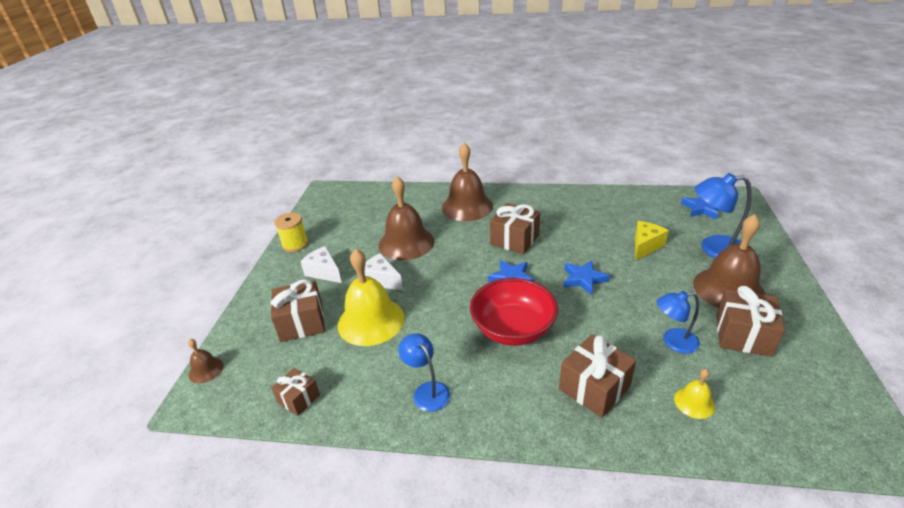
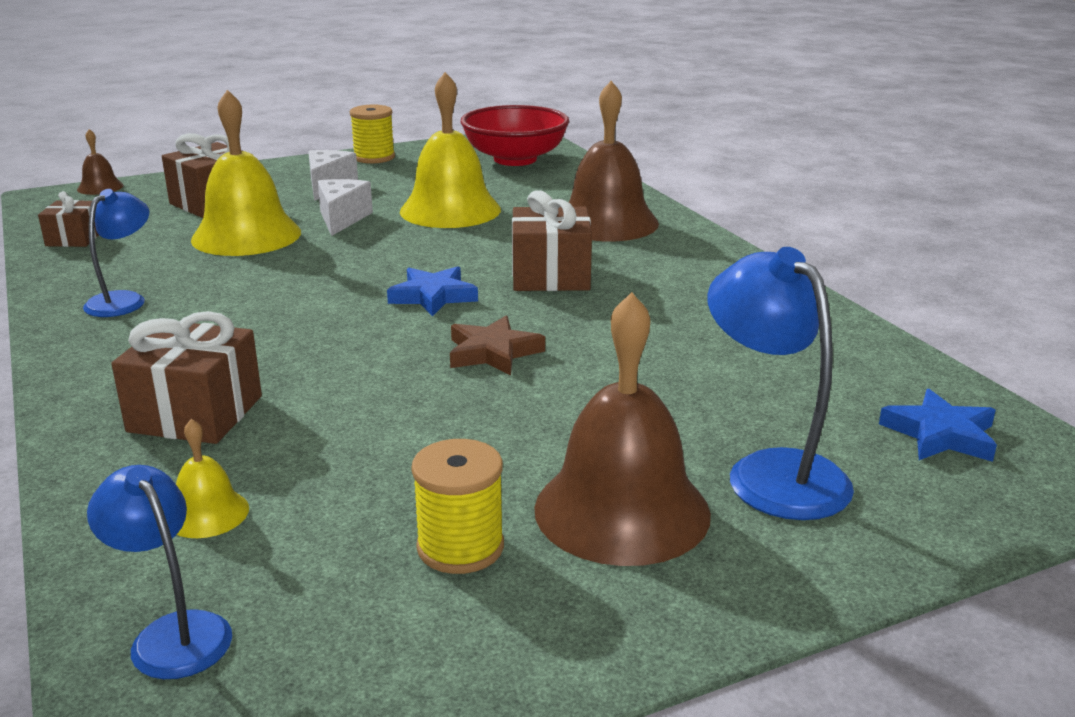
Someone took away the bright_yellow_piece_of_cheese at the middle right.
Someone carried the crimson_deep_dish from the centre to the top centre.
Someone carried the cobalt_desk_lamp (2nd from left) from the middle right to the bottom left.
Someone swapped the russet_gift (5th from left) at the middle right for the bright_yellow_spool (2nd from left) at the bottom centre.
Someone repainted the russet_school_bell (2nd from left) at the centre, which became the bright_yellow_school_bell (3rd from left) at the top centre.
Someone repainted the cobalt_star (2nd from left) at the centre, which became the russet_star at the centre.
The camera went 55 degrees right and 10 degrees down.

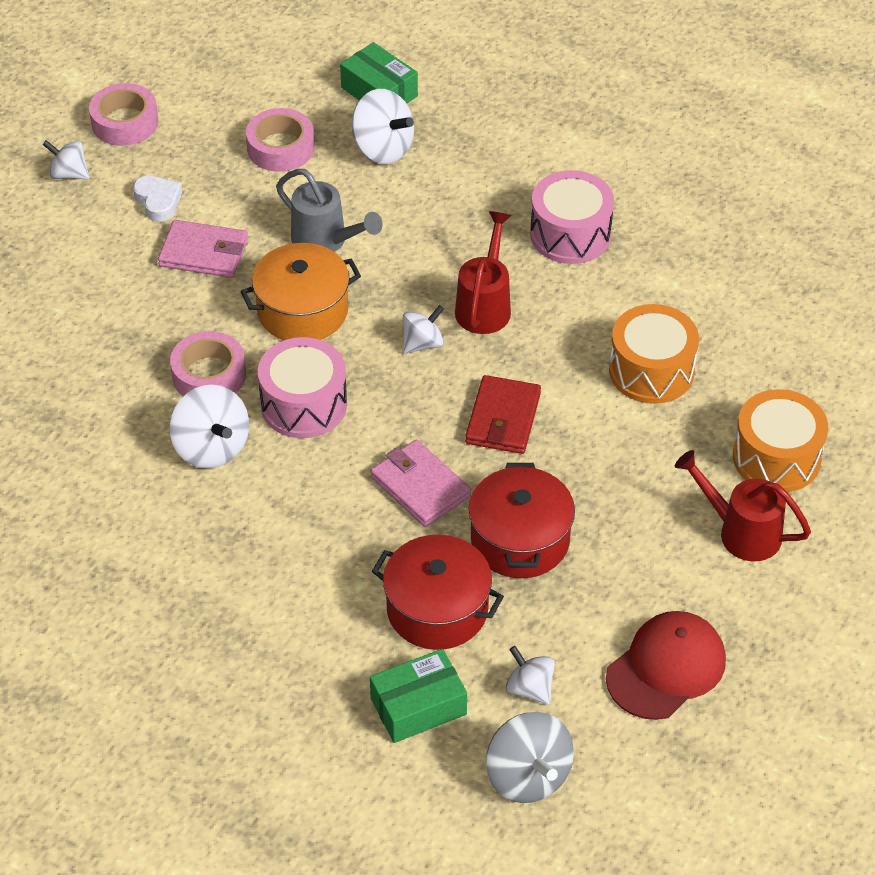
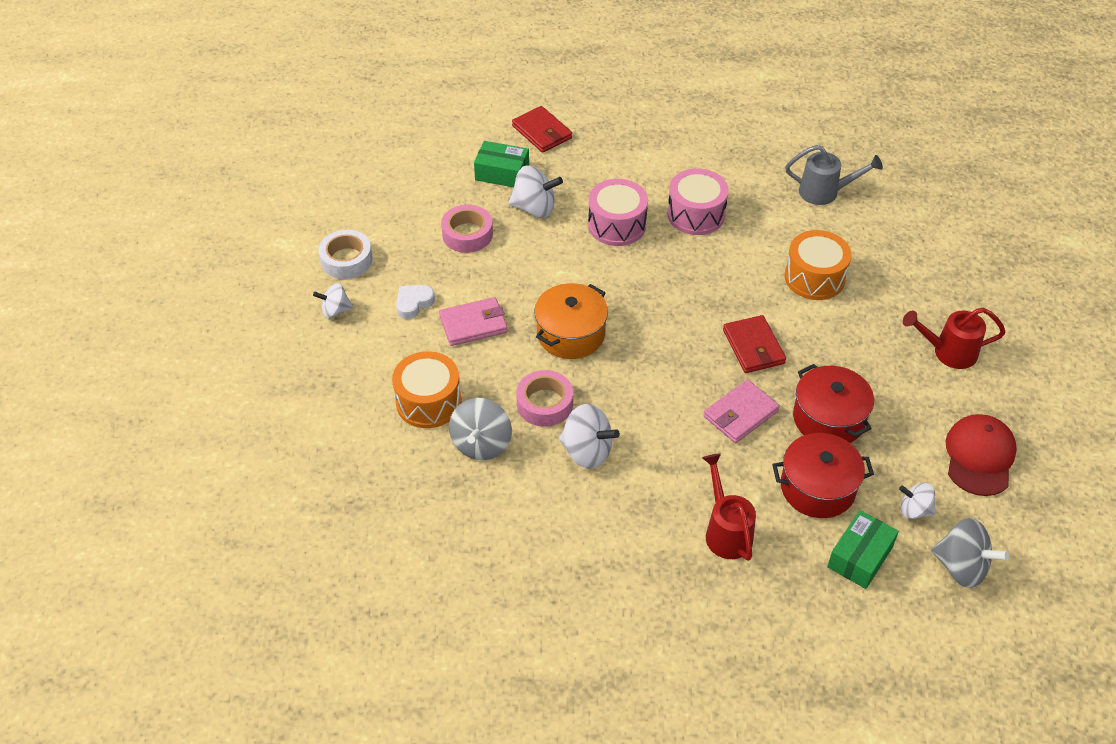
Someone took away the snow-white_spinning_top (4th from left) at the centre.
Someone put down the ash-grey_spinning_top (1st from left) at the centre.
Someone put down the crimson_card_wallet (1st from left) at the top centre.
Someone carried the pink_toy_drum (1st from left) from the centre to the top centre.
Someone carried the ash-grey_watering_can from the top centre to the top right.
Someone carried the crimson_watering_can (1st from left) from the top centre to the bottom centre.
Someone carried the bright_orange_toy_drum (2nd from left in the first image) from the middle right to the centre.
Someone repainted the pink_roll_of_tape (1st from left) at the top left, which became the snow-white_roll_of_tape at the middle left.
Someone rotated the snow-white_heart_shape at the top left by 75 degrees counterclockwise.
Someone rotated the pink_card_wallet (2nd from left) at the centre by 60 degrees counterclockwise.
The camera went 30 degrees left and 0 degrees up.

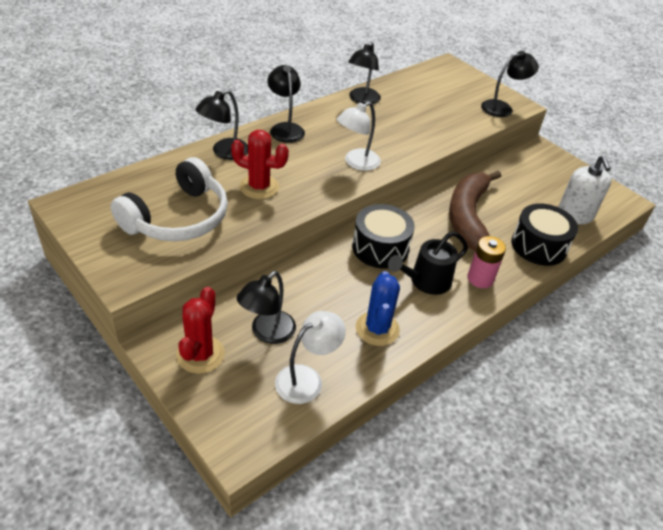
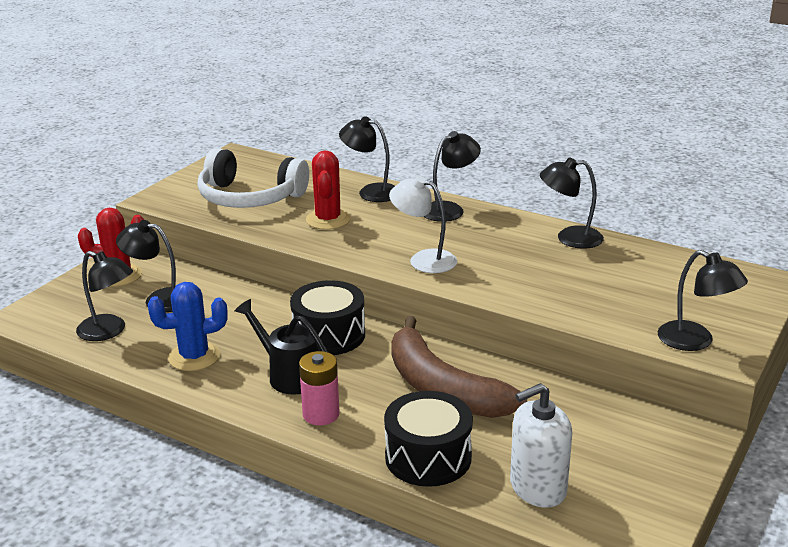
Someone repainted the snow-white_desk_lamp (1st from left) at the bottom centre, which became the jet-black_desk_lamp (1st from left) at the middle left.
Someone rotated the russet_banana_fruit at the middle right by 120 degrees counterclockwise.
The camera went 75 degrees right and 15 degrees down.

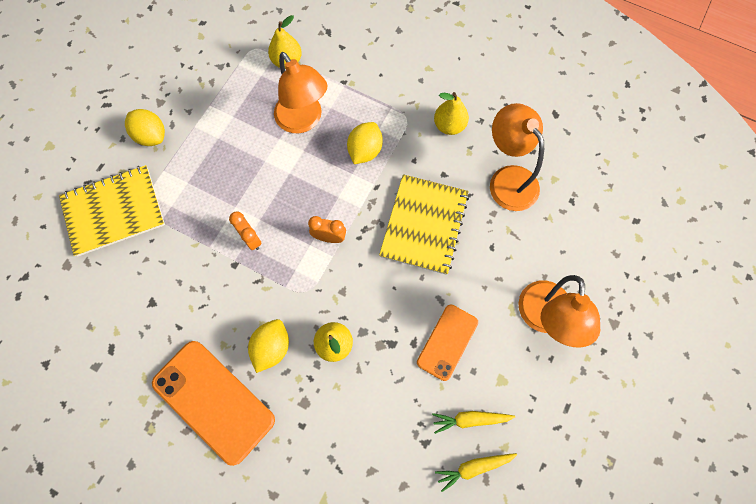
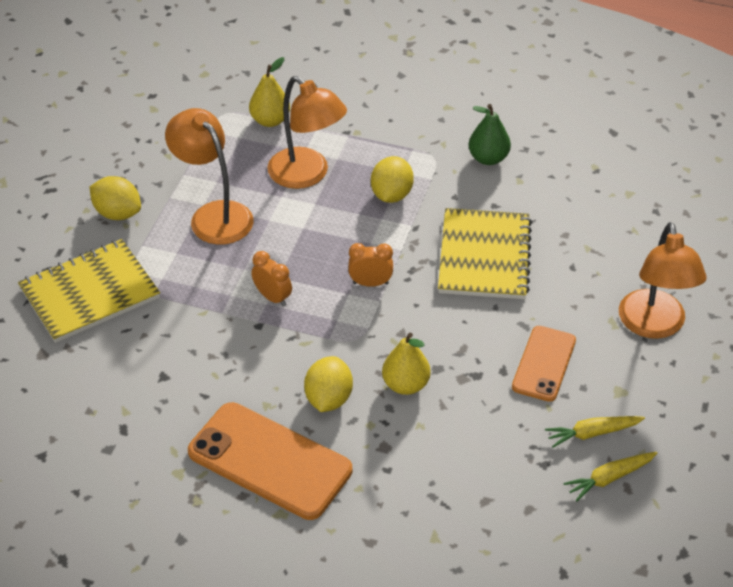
Someone carried the bright_orange_desk_lamp (2nd from left in the first image) from the top right to the top left.
Someone repainted the bright_yellow_pear (3rd from left) at the top centre, which became the emerald_pear at the top right.
The camera went 10 degrees left and 25 degrees down.

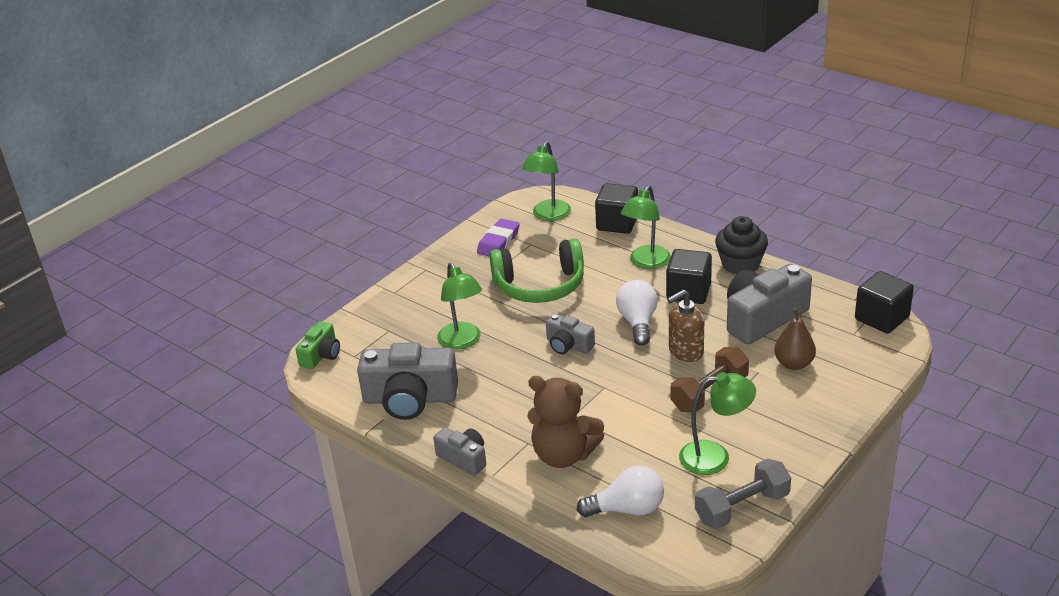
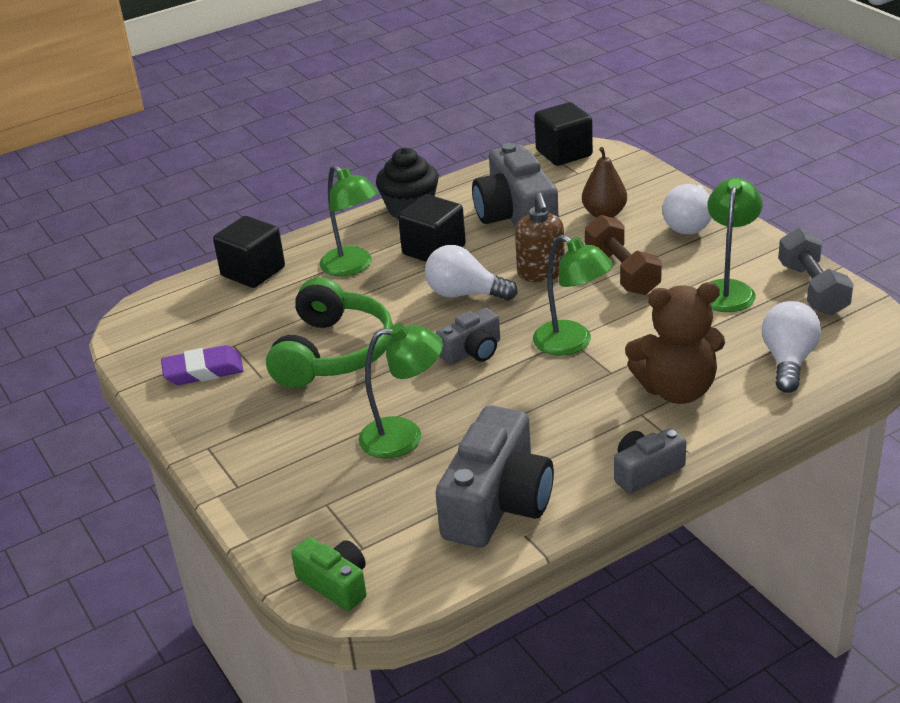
Someone put down the snow-white_bulb (2nd from left) at the top right.
Someone carried the emerald_desk_lamp (2nd from left in the first image) from the top centre to the centre.
Someone rotated the violet_gum_eraser at the centre by 60 degrees counterclockwise.
Someone rotated the russet_teddy at the bottom centre by 45 degrees clockwise.
The camera went 70 degrees left and 0 degrees up.

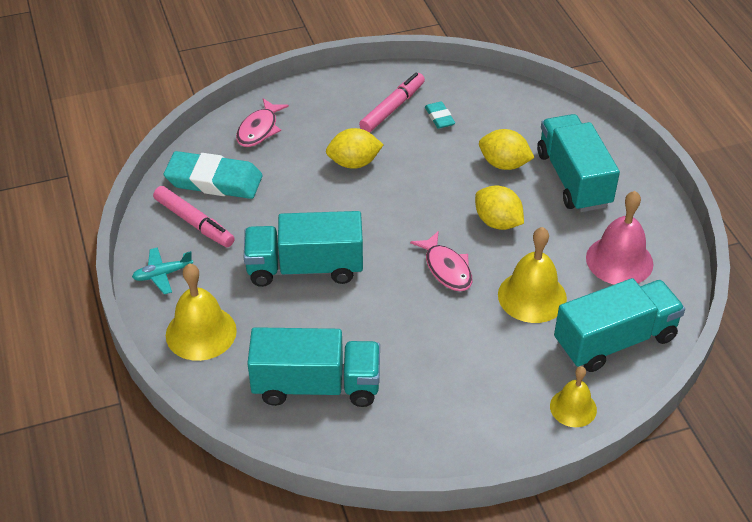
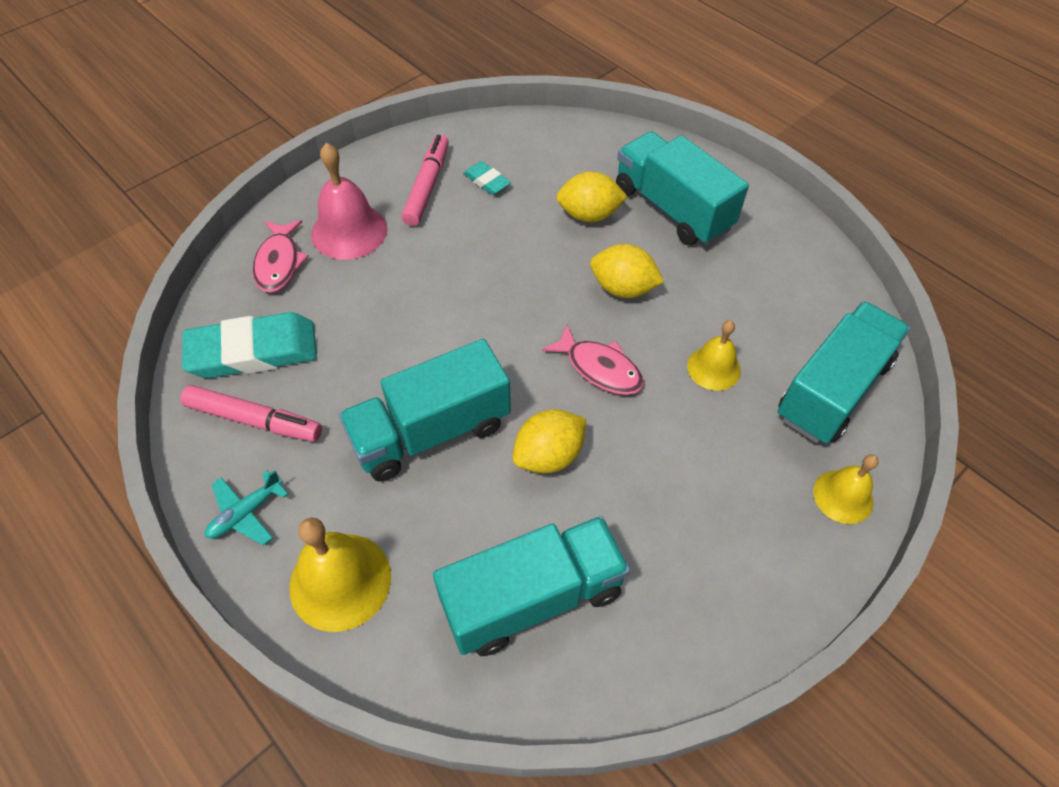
Someone carried the bright_yellow_citrus_fruit (1st from left) from the top centre to the centre.
Someone carried the pink_school_bell from the middle right to the top left.
Someone scaled the bright_yellow_school_bell (2nd from left) at the middle right by 0.63.
The camera went 25 degrees left and 10 degrees up.

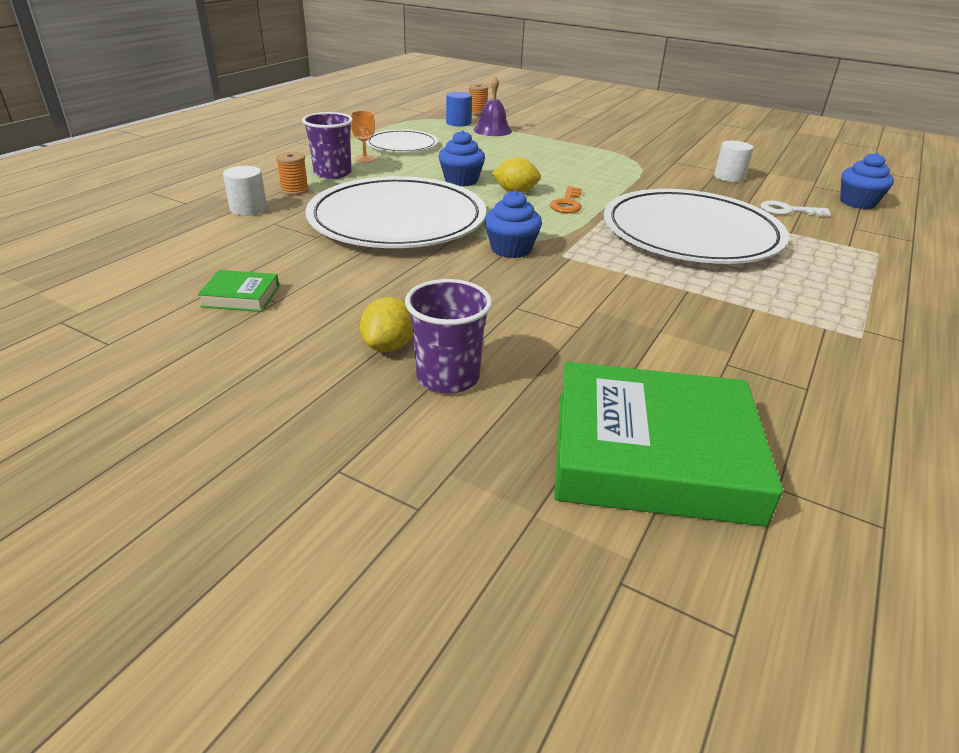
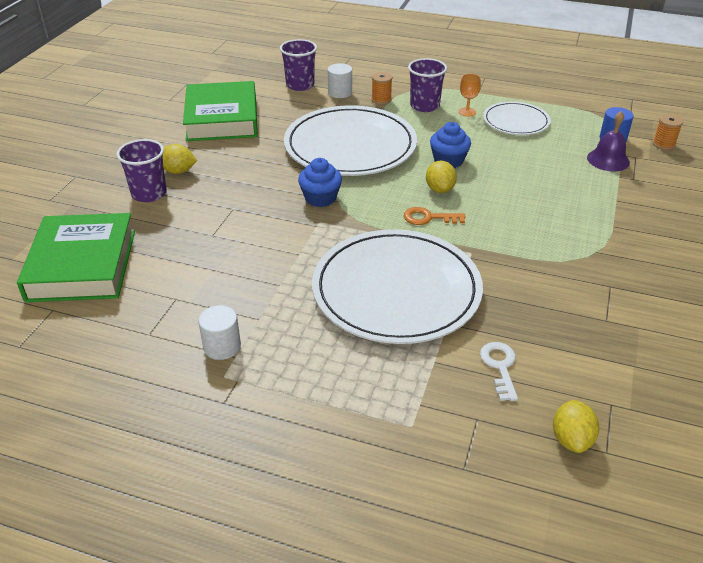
Someone put down the violet_cup (2nd from left) at the top centre.
Someone carried the snow-white_cylinder (2nd from left in the first image) from the top right to the middle left.
Someone swapped the cobalt_muffin (3rd from left) at the top right for the bright_yellow_citrus_fruit (3rd from left) at the bottom right.
Someone scaled the emerald_hardcover (1st from left in the first image) at the middle left by 2.34.
The camera went 80 degrees right and 5 degrees up.

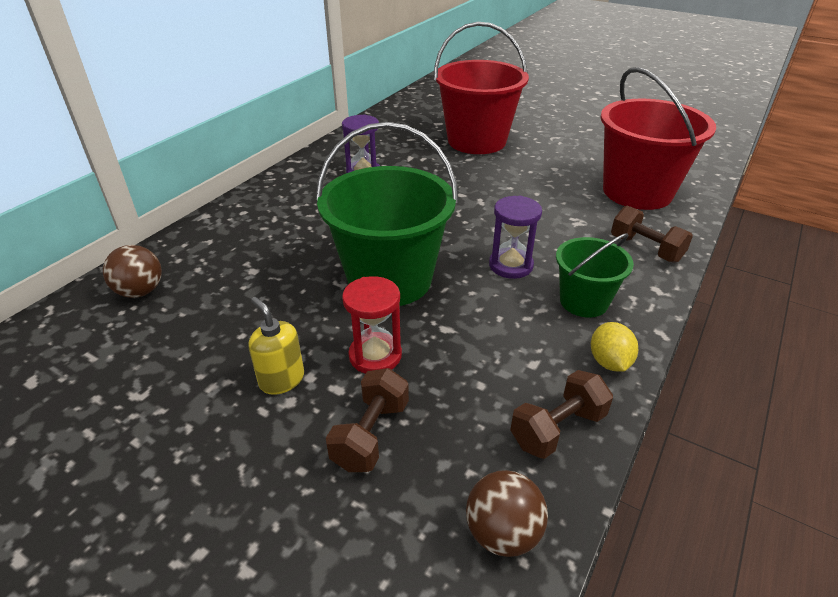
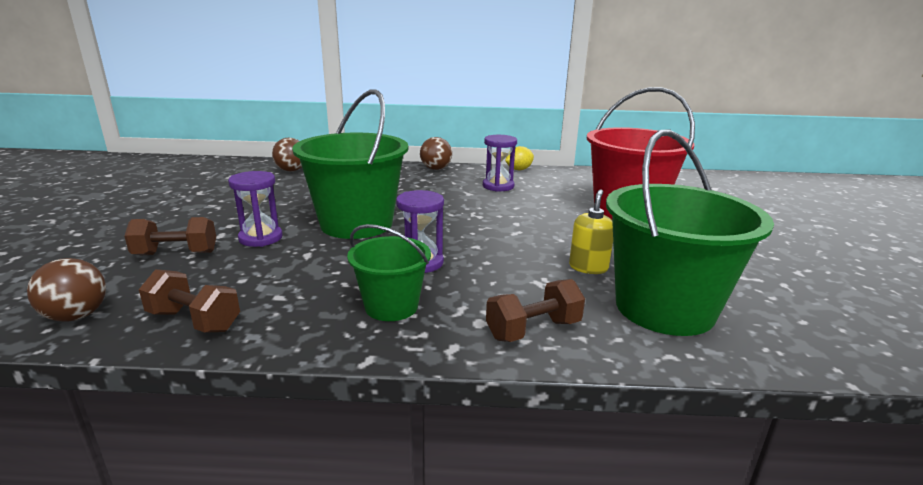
Someone put down the russet_sphere (3rd from left) at the top centre.
Someone carried the bright_yellow_pump_bottle from the middle left to the centre.
Someone carried the bright_yellow_citrus_fruit from the middle right to the top centre.
Someone repainted the crimson_hourglass at the centre, which became the violet_hourglass (1st from left) at the middle left.
Someone repainted the crimson_pail (2nd from left) at the top right, which became the emerald_pail (3rd from left) at the middle right.
Someone rotated the russet_dumbbell (3rd from left) at the middle right by 45 degrees clockwise.
The camera went 60 degrees right and 15 degrees down.

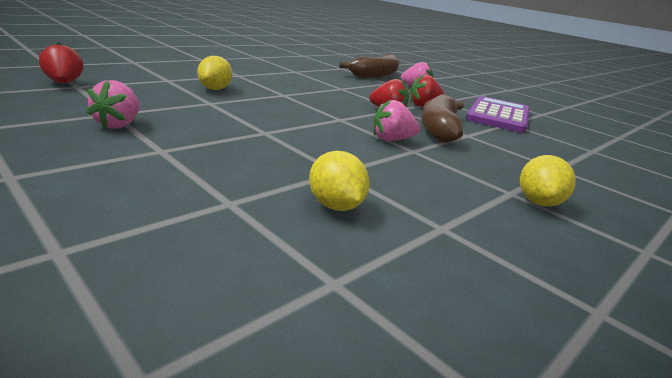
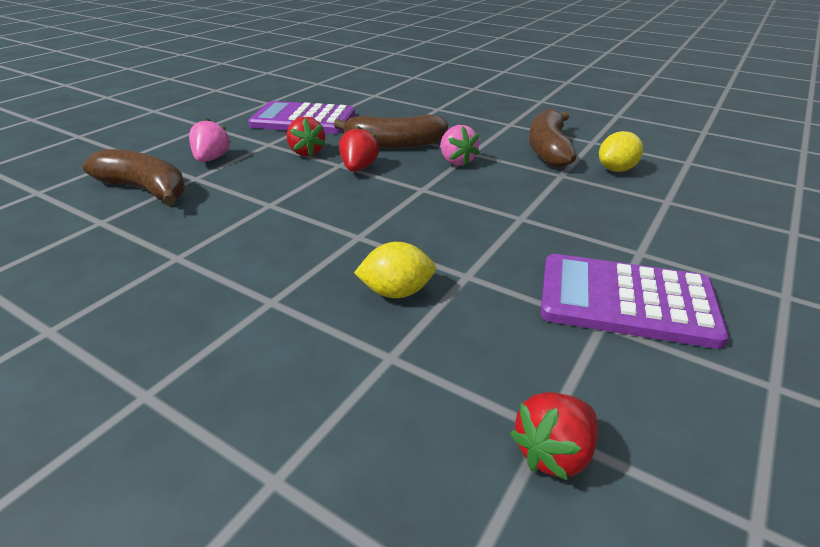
Someone took away the bright_yellow_citrus_fruit (3rd from left) at the middle right.
Someone put down the russet_banana_fruit (3rd from left) at the top right.
Someone swapped the pink_berry (1st from left) at the top left for the violet_adding_machine (2nd from left) at the middle right.
The camera went 100 degrees left and 10 degrees up.

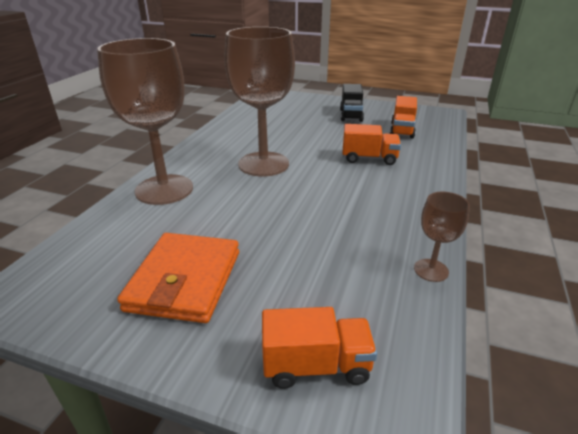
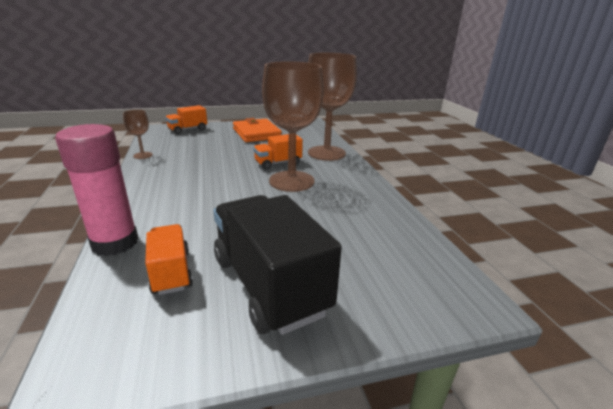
Someone put down the pink_glue at the middle left.
Someone carried the bright_orange_truck (2nd from left in the first image) from the top centre to the centre.
Someone scaled the jet-black_truck at the top centre by 1.86.
The camera went 145 degrees right and 5 degrees down.

